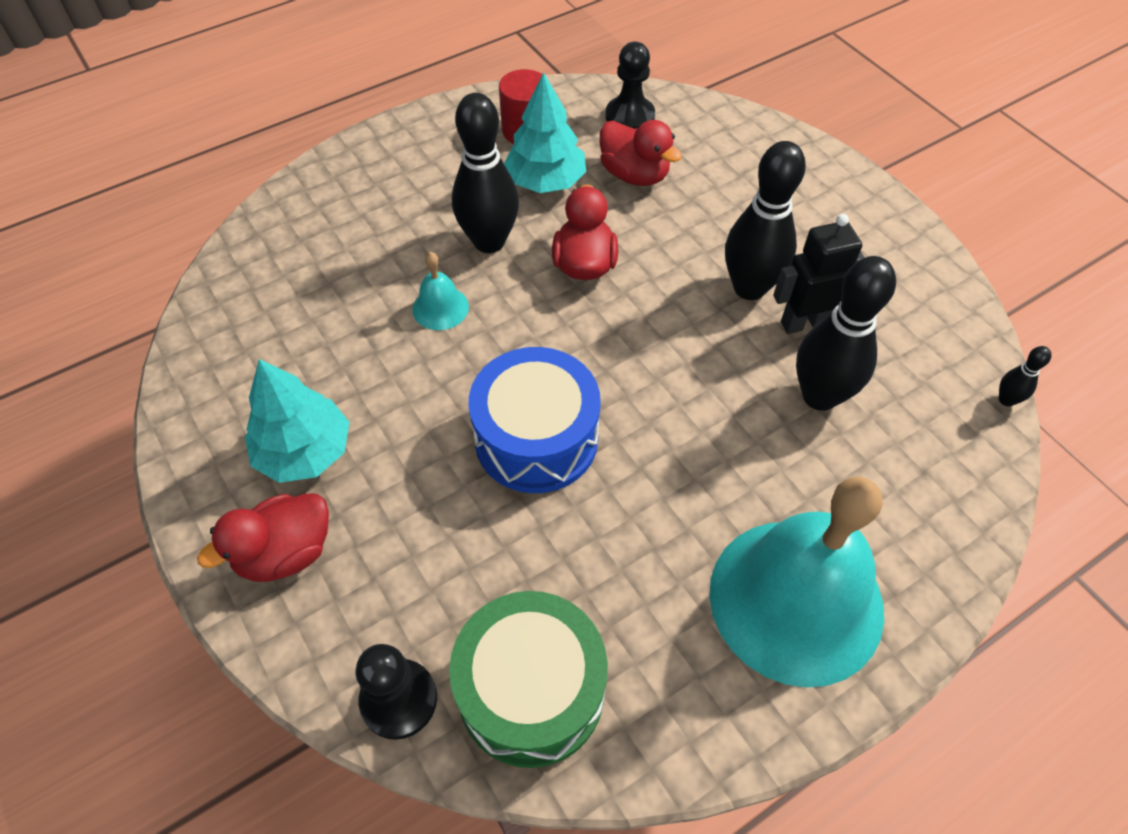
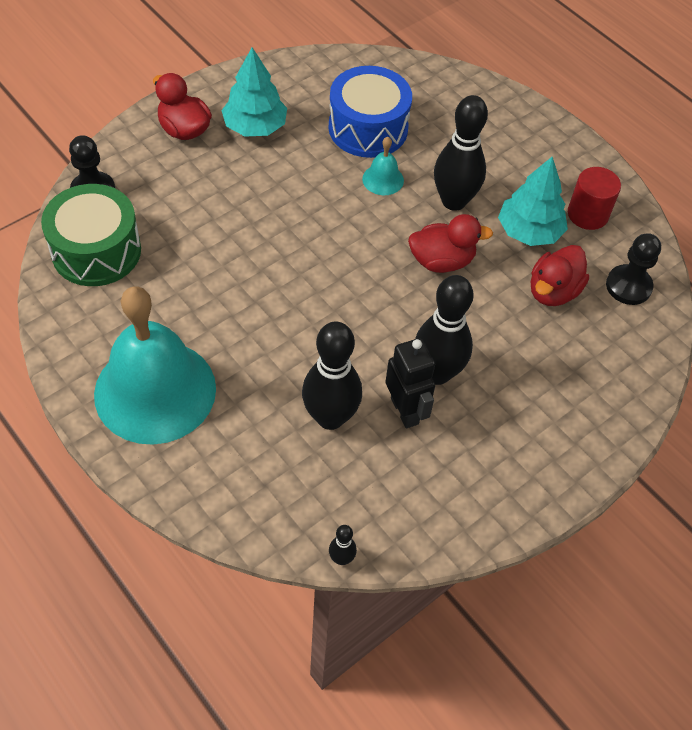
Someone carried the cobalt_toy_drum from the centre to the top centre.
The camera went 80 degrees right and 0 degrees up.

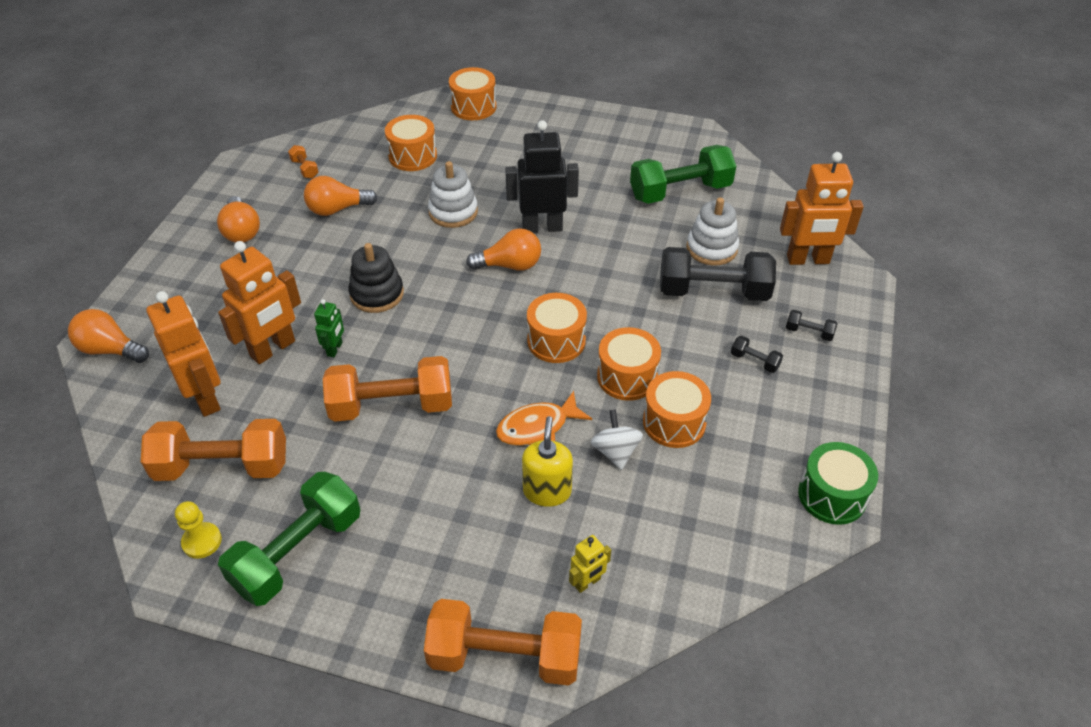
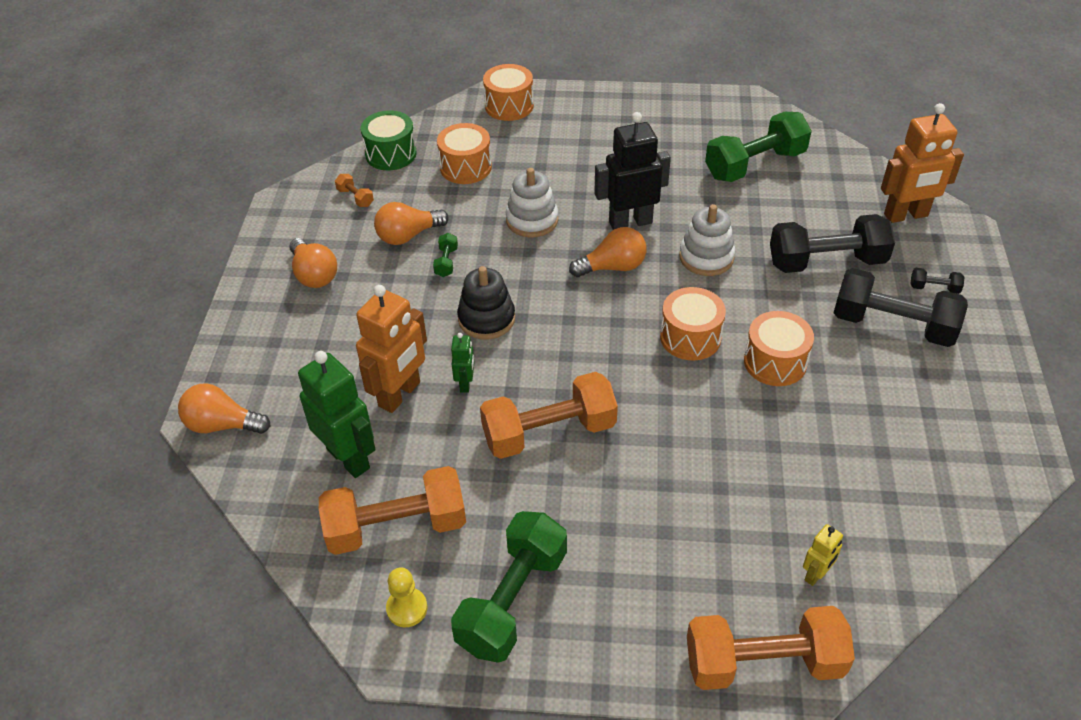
Someone took away the bright_orange_fish_figure at the centre.
Someone took away the bright_yellow_pump_bottle at the centre.
Someone took away the snow-white_spinning_top at the centre.
Someone took away the bright_orange_toy_drum (5th from left) at the centre.
Someone put down the emerald_dumbbell (1st from left) at the centre.
Someone carried the snow-white_stacking_toy (2nd from left) from the top centre to the centre.
Someone carried the emerald_toy_drum from the middle right to the top centre.
Someone repainted the bright_orange_robot (1st from left) at the middle left, which became the emerald_robot (1st from left) at the middle left.
Someone scaled the jet-black_dumbbell (2nd from left) at the middle right by 2.41.
The camera went 10 degrees left and 0 degrees up.

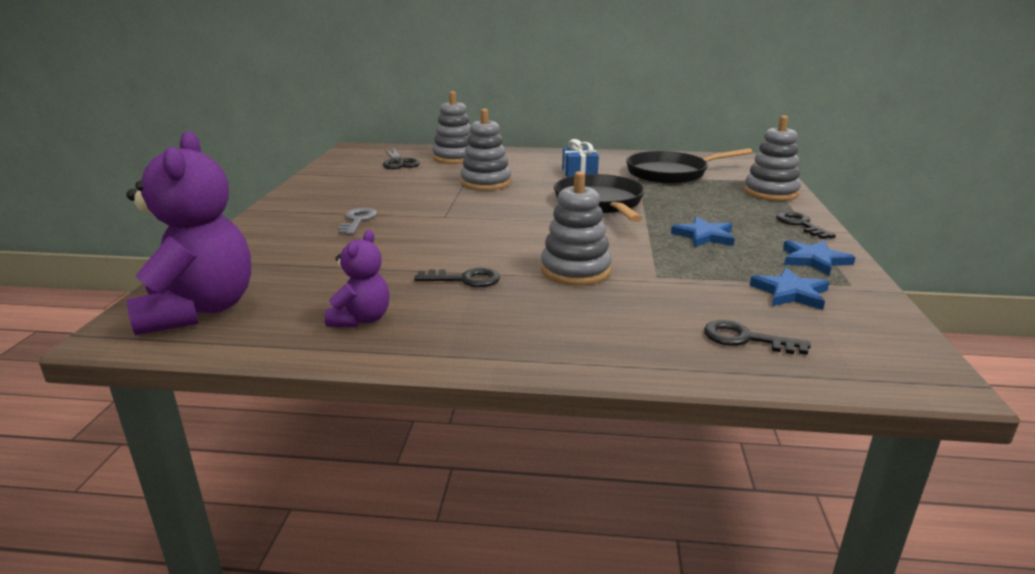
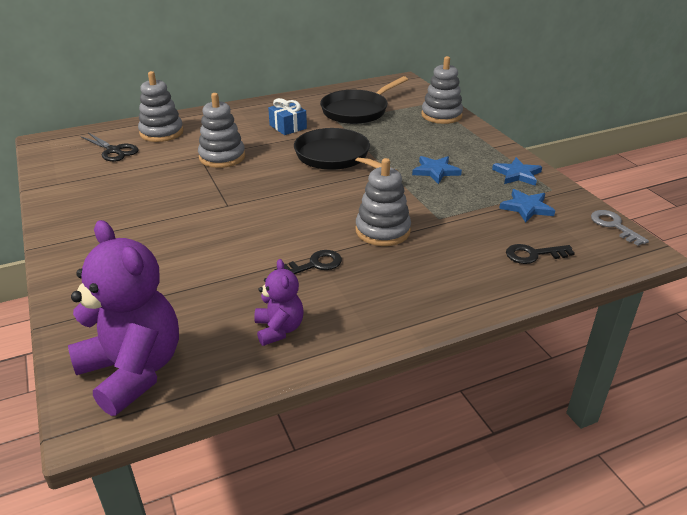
Someone took away the jet-black_door_key (3rd from left) at the middle right.
Someone carried the ash-grey_door_key from the centre to the middle right.
The camera went 30 degrees left and 10 degrees up.

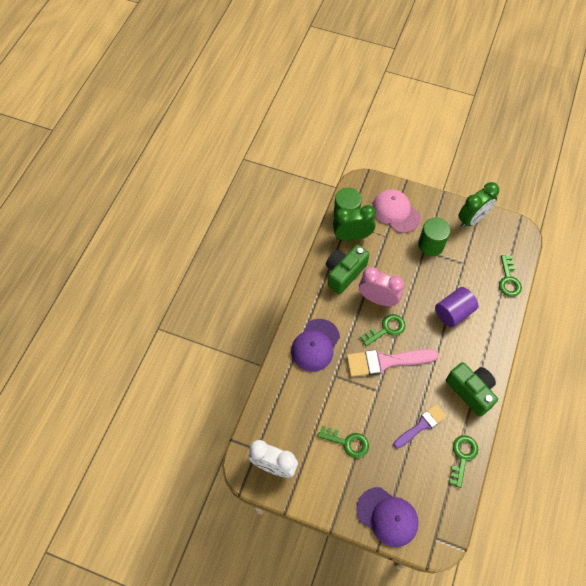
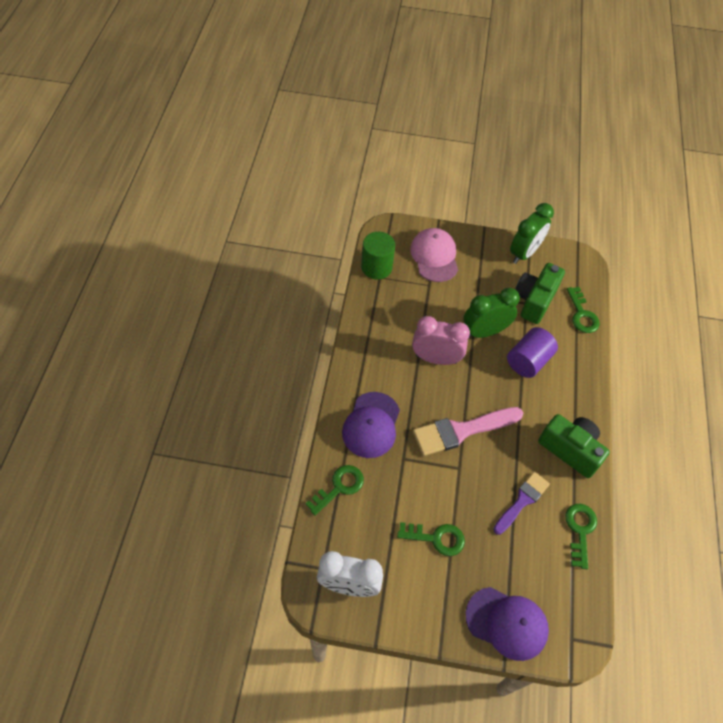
Someone took away the emerald_cylinder (2nd from left) at the middle right.
Someone carried the emerald_photo_camera (1st from left) from the centre to the middle right.
Someone carried the emerald_clock (1st from left) from the centre to the middle right.
Someone carried the emerald_door_key (2nd from left in the first image) from the centre to the bottom centre.
Someone rotated the pink_baseball_cap at the middle right by 45 degrees clockwise.
The camera went 15 degrees left and 5 degrees down.

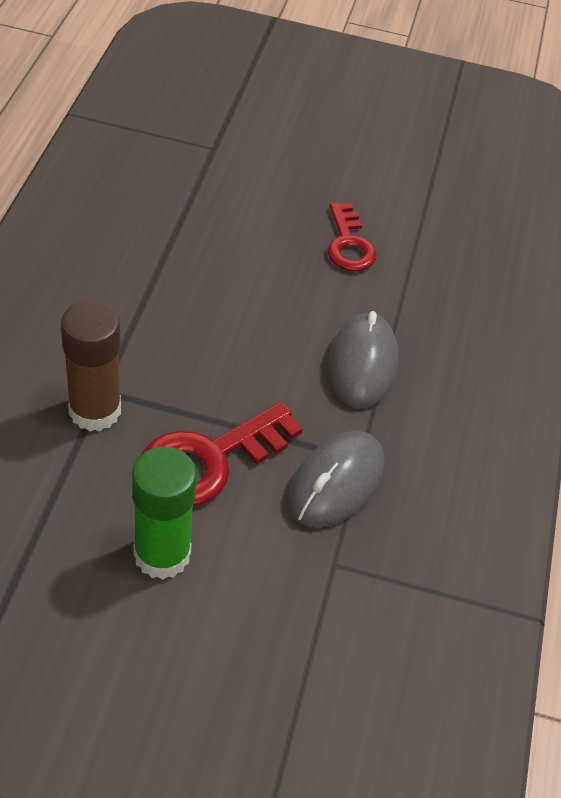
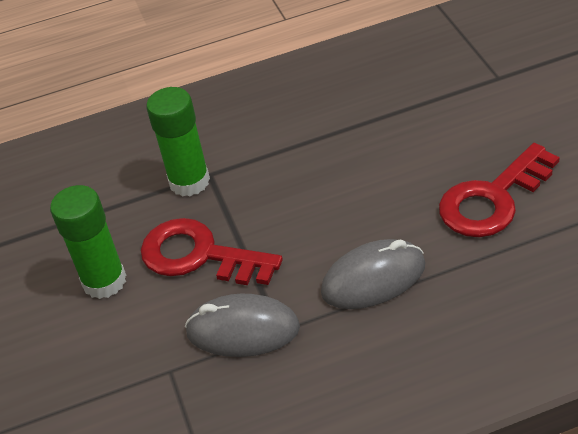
Someone repainted the russet_glue at the middle left, which became the emerald_glue (2nd from left) at the top left.
Someone scaled the crimson_door_key (2nd from left) at the top centre by 1.54.
The camera went 70 degrees right and 5 degrees down.

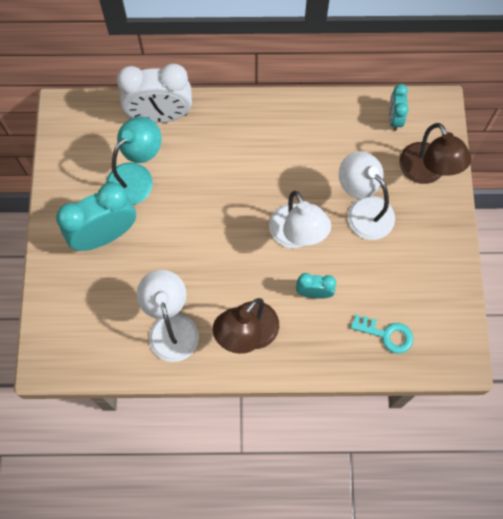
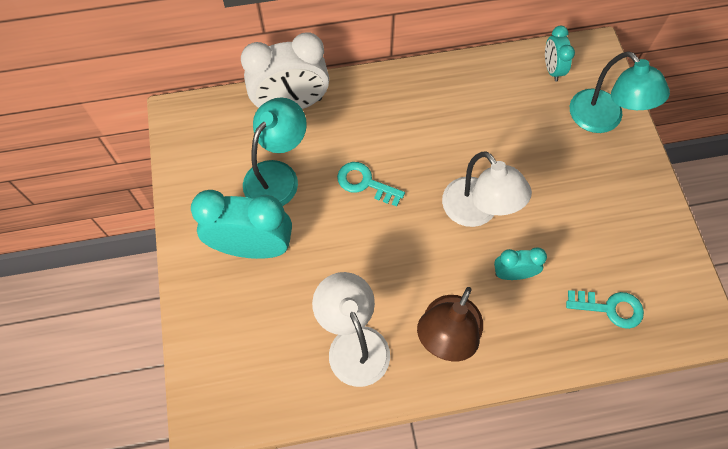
Someone took away the snow-white_desk_lamp (3rd from left) at the middle right.
Someone put down the turquoise_door_key (1st from left) at the centre.
Someone repainted the russet_desk_lamp (2nd from left) at the top right, which became the turquoise_desk_lamp (2nd from left) at the top right.
Someone rotated the turquoise_clock (1st from left) at the middle left by 45 degrees clockwise.
The camera went 10 degrees left and 5 degrees down.

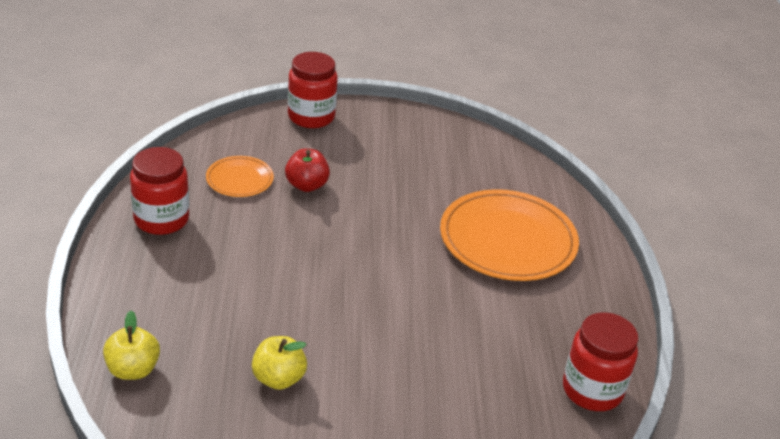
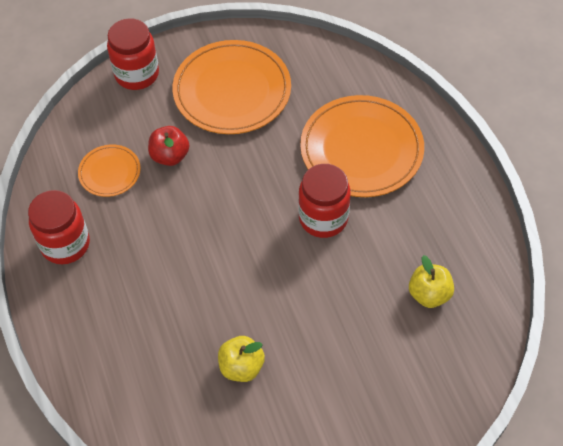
Someone put down the bright_orange_flat_dish (2nd from left) at the top centre.
Someone carried the bright_yellow_apple_fruit (1st from left in the first image) from the bottom left to the middle right.
Someone carried the crimson_preserve_jar (3rd from left) from the bottom right to the centre.
The camera went 15 degrees left and 20 degrees up.

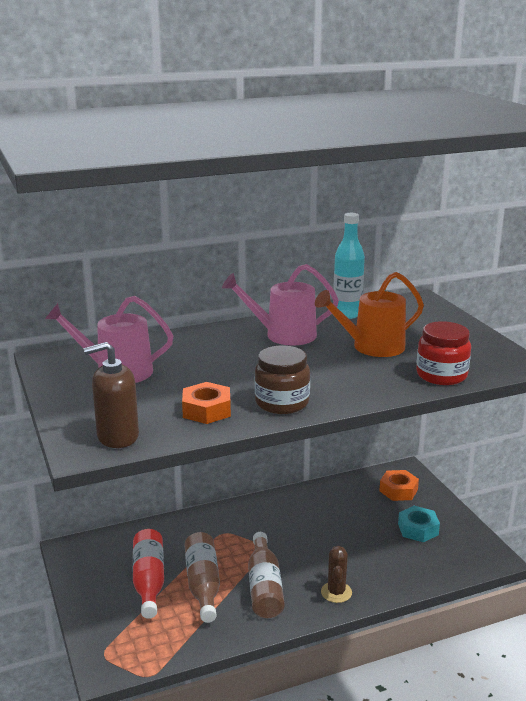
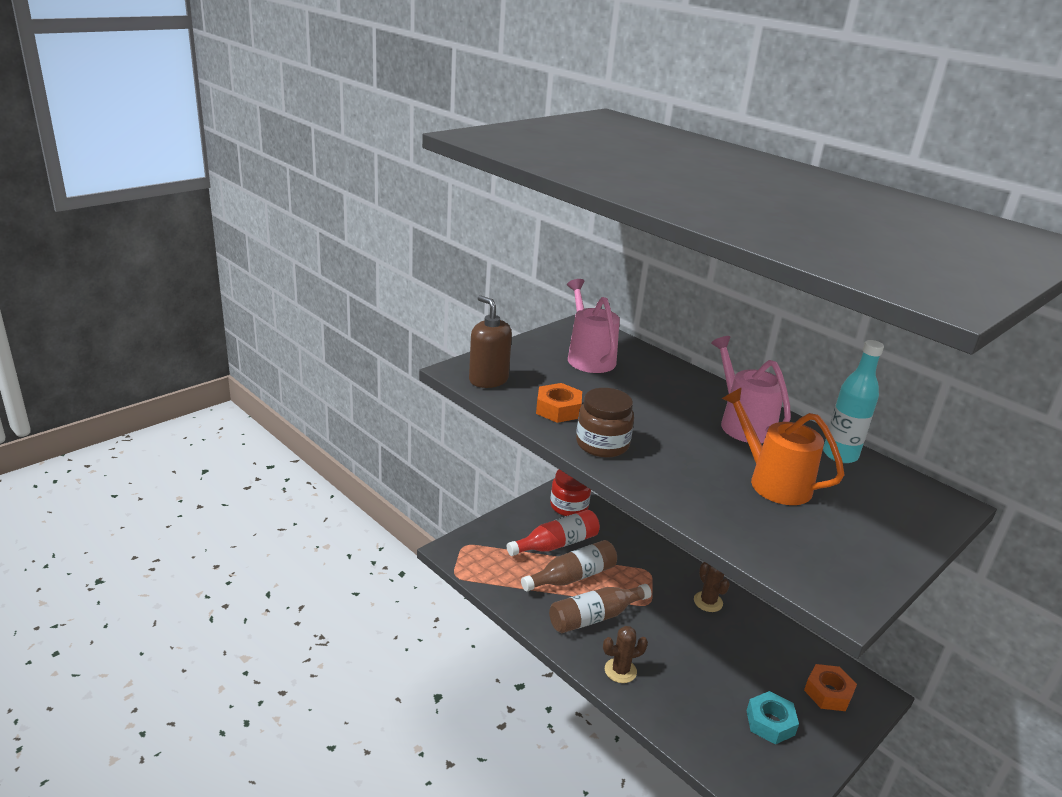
Someone put down the russet_saguaro_cactus (2nd from left) at the bottom right.
Someone carried the crimson_preserve_jar from the middle right to the centre.
The camera went 65 degrees right and 5 degrees up.

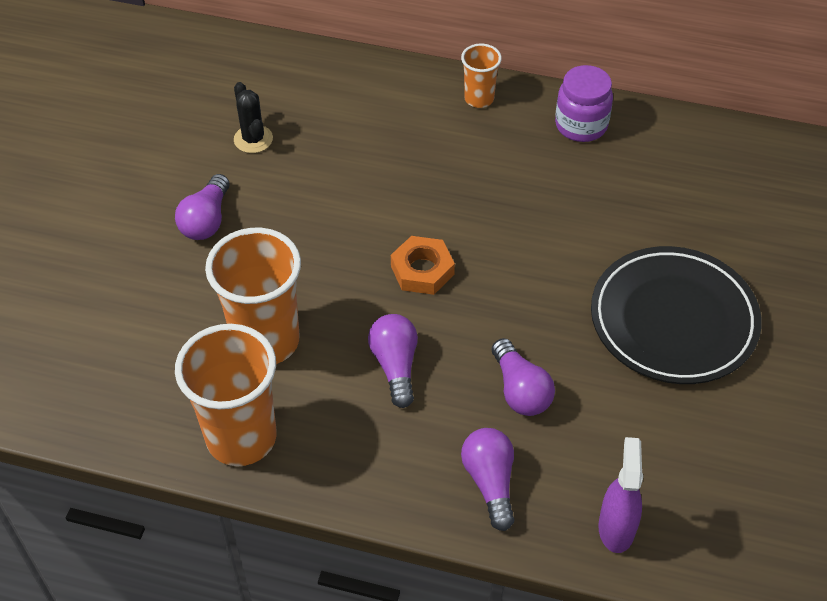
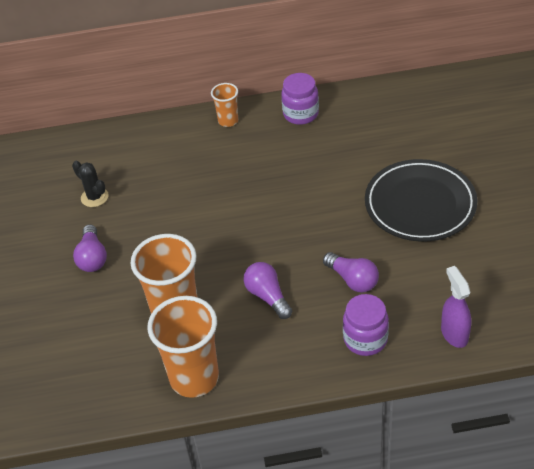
Someone took away the bright_orange_nut at the centre.
Someone swapped the violet_bulb (3rd from left) at the bottom centre for the violet_preserve_jar (2nd from left) at the bottom right.
The camera went 20 degrees left and 5 degrees down.

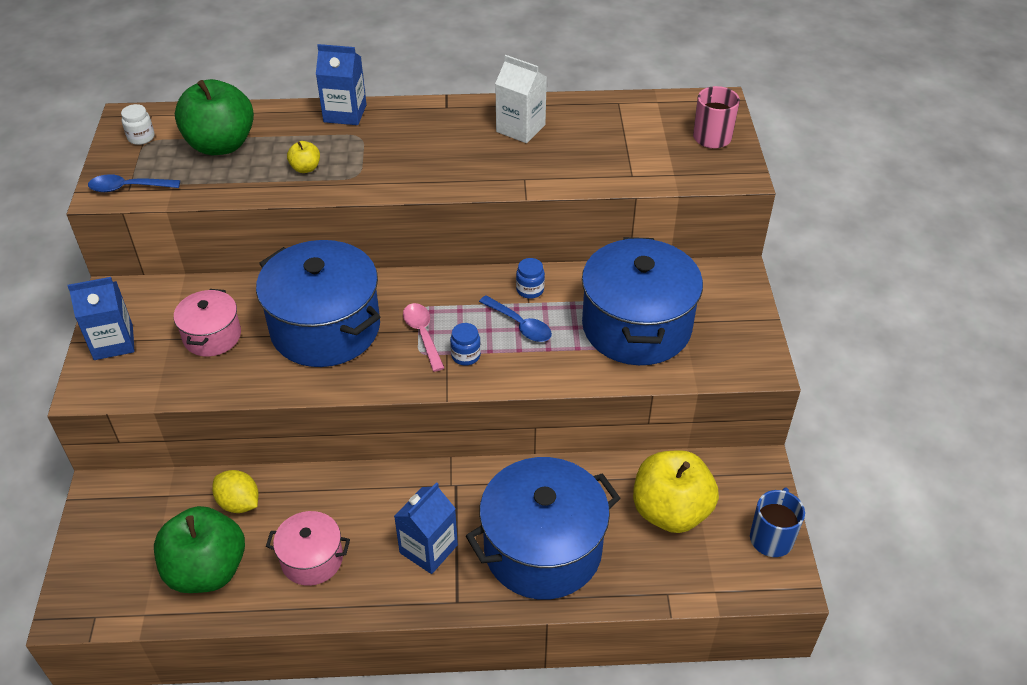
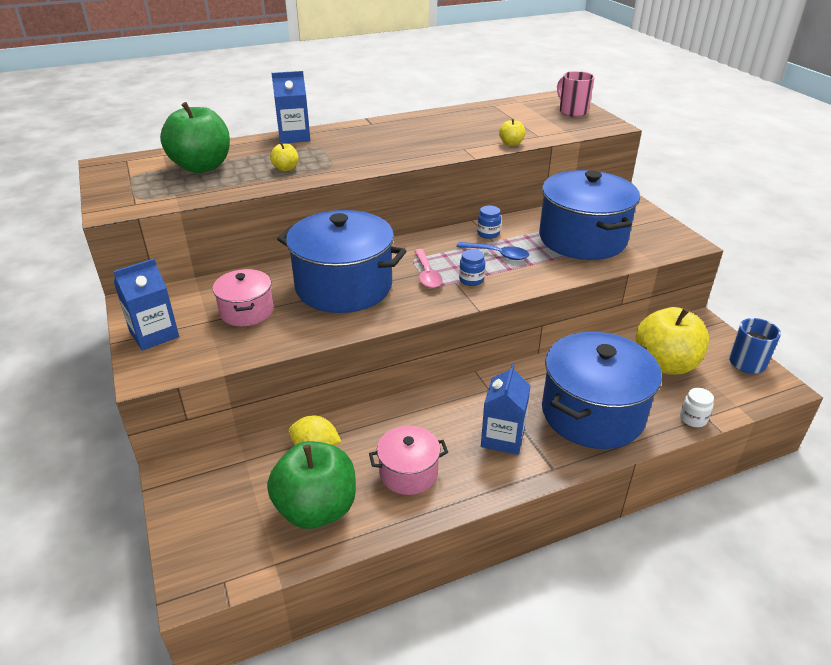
Someone took away the cobalt_teaspoon (1st from left) at the top left.
Someone took away the snow-white_carton at the top centre.
Someone put down the bright_yellow_apple_fruit (2nd from left) at the top centre.
Someone carried the snow-white_preserve_jar from the top left to the middle right.
Someone rotated the pink_teaspoon at the centre by 150 degrees counterclockwise.
The camera went 20 degrees left and 10 degrees down.

